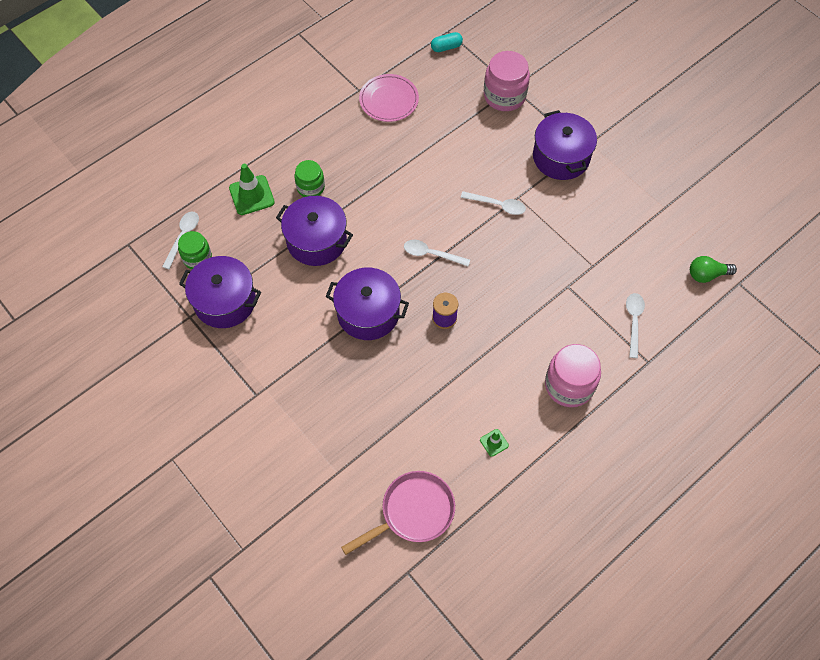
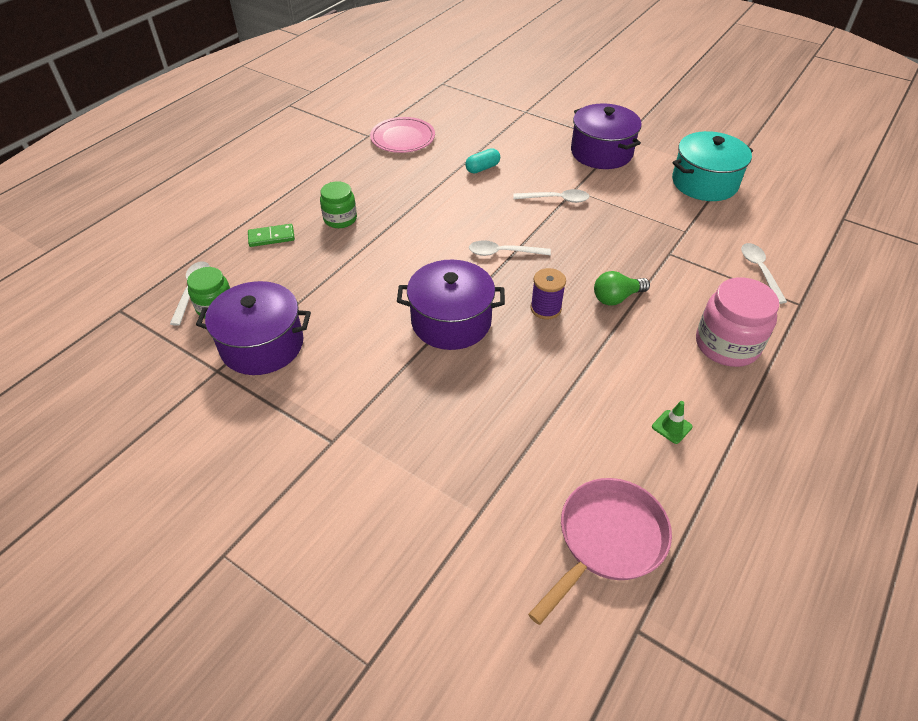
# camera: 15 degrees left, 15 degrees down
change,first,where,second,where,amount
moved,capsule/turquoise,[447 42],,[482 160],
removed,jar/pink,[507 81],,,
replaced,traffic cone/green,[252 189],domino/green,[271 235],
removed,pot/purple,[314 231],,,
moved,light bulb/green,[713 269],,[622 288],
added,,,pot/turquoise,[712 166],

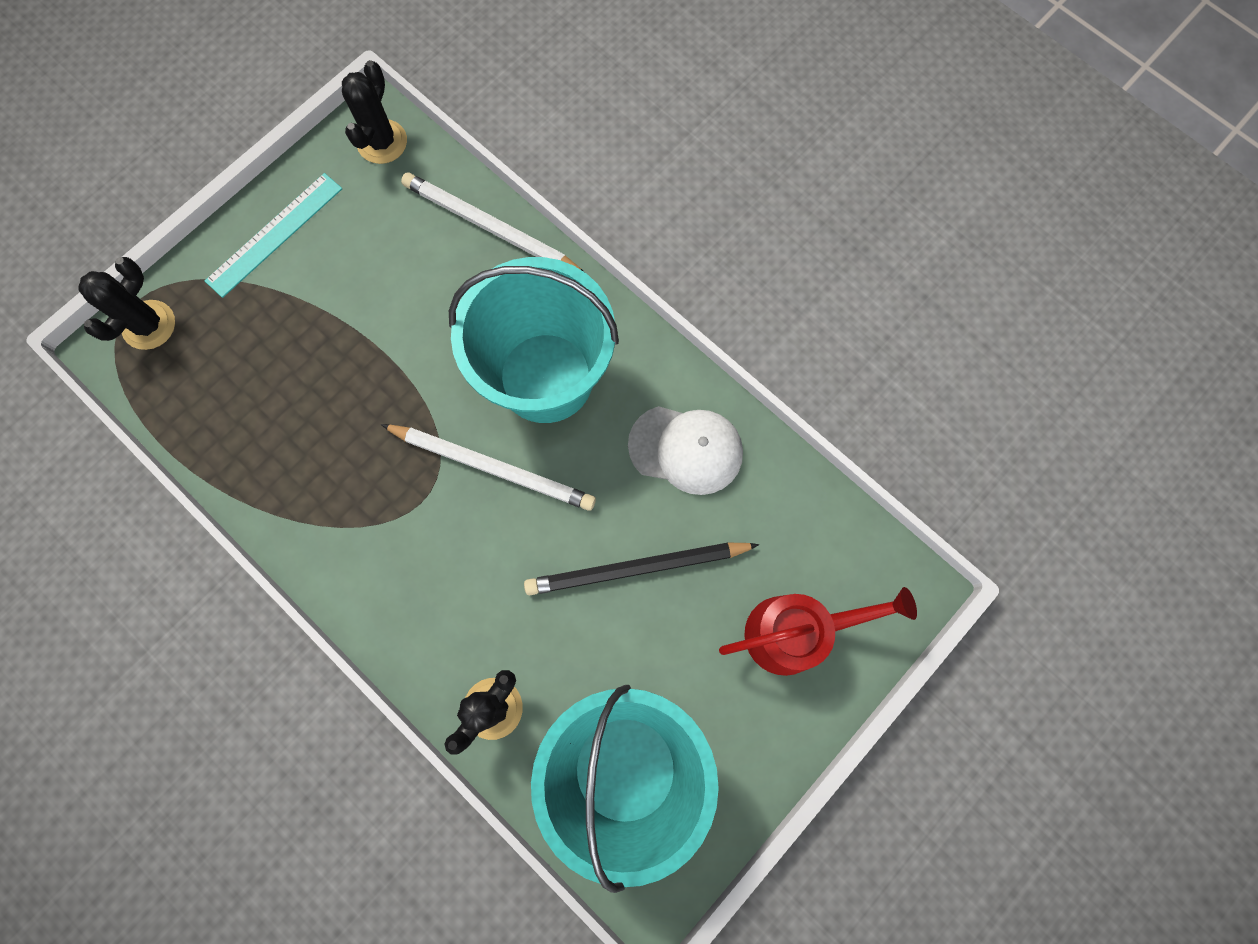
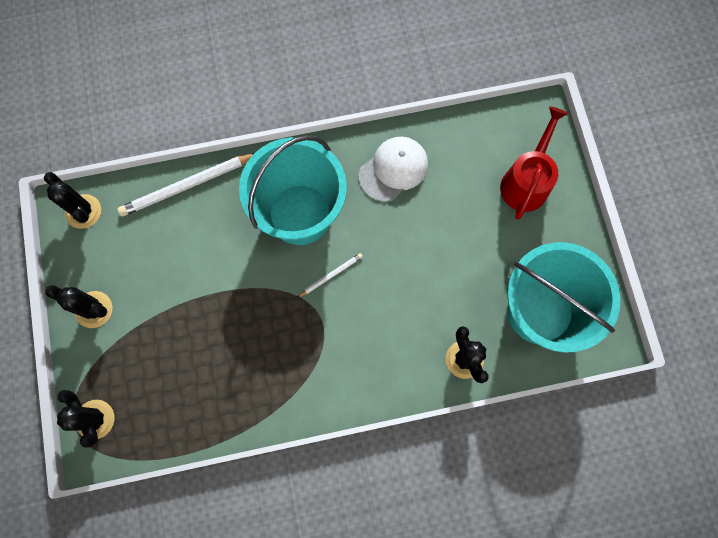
# camera: 55 degrees left, 0 degrees up
change,first,where,second,where,amount
replaced,ruler/turquoise,[273 235],cactus/black,[78 306],
resized,pencil/white,[488 467],,[330 275],x0.51
removed,pencil/black,[641 569],,,

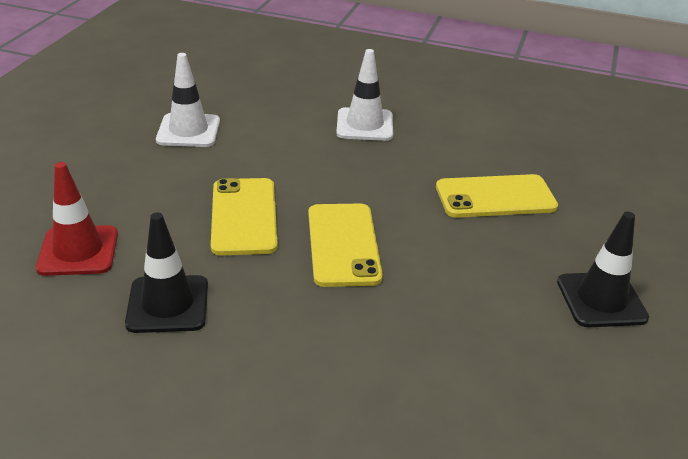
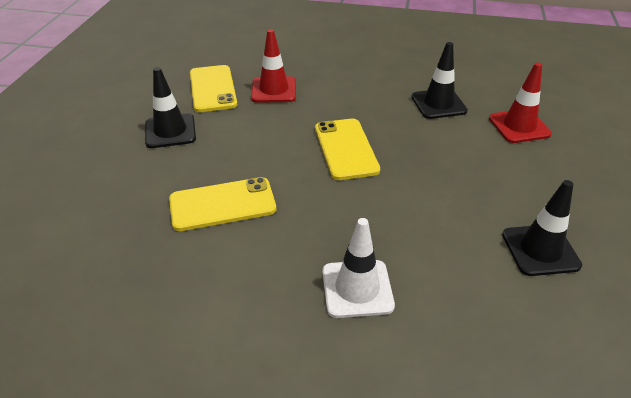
# camera: 175 degrees right, 5 degrees up
change,first,where,second,where,amount
recoloured,traffic cone/white,[188 100],traffic cone/black,[542 228],
moved,phone/yellow,[244 216],,[213 88],
added,,,traffic cone/red,[273 66],

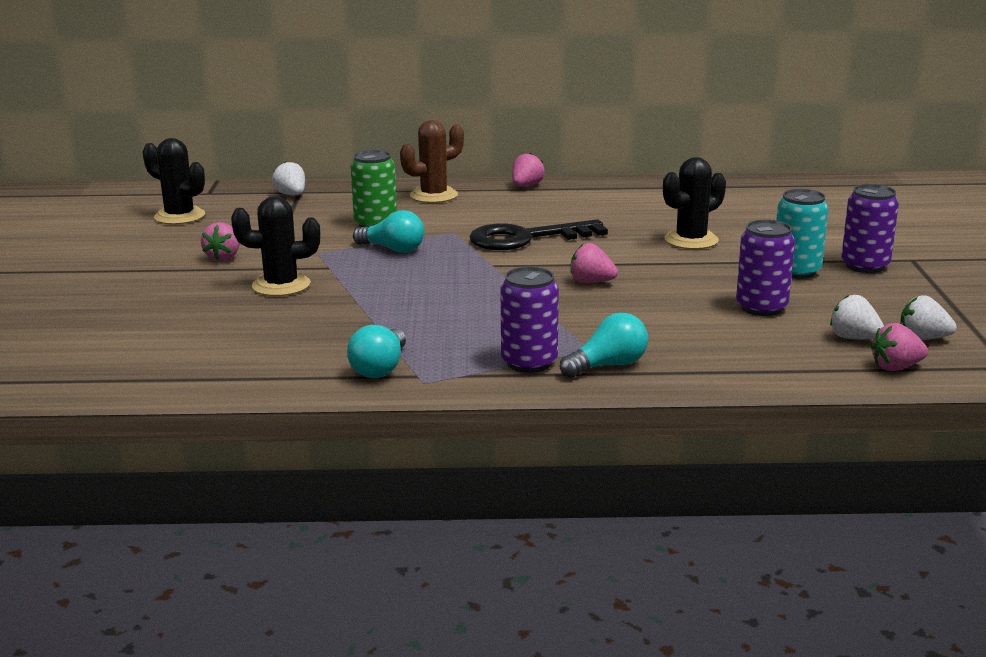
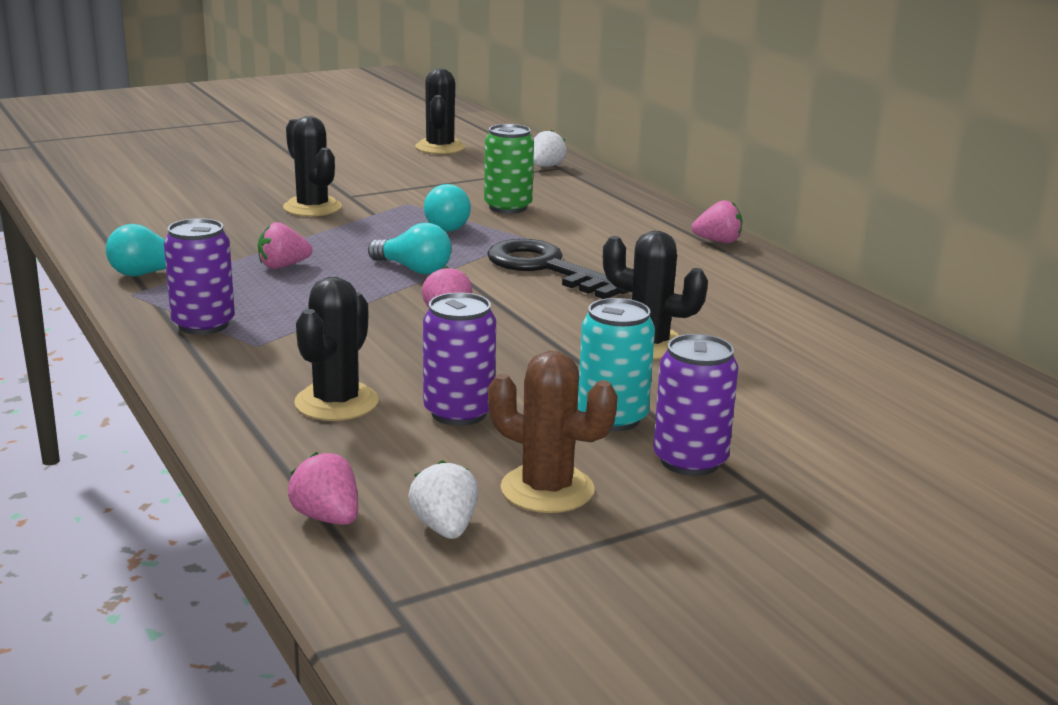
# camera: 60 degrees right, 0 degrees up
change,first,where,second,where,amount
moved,cactus/brown,[432 161],,[553 432],
moved,strawberry/pink,[220 241],,[285 245],
removed,strawberry/white,[857 317],,,
moved,light bulb/turquoise,[604 345],,[410 248],
added,,,cactus/black,[336 349],

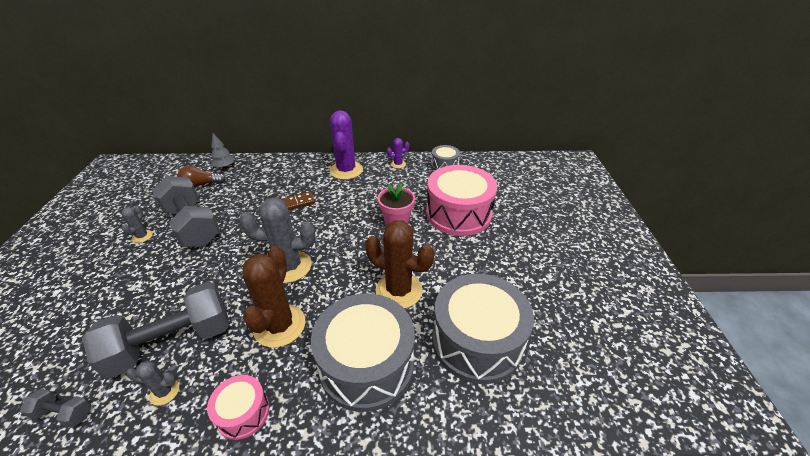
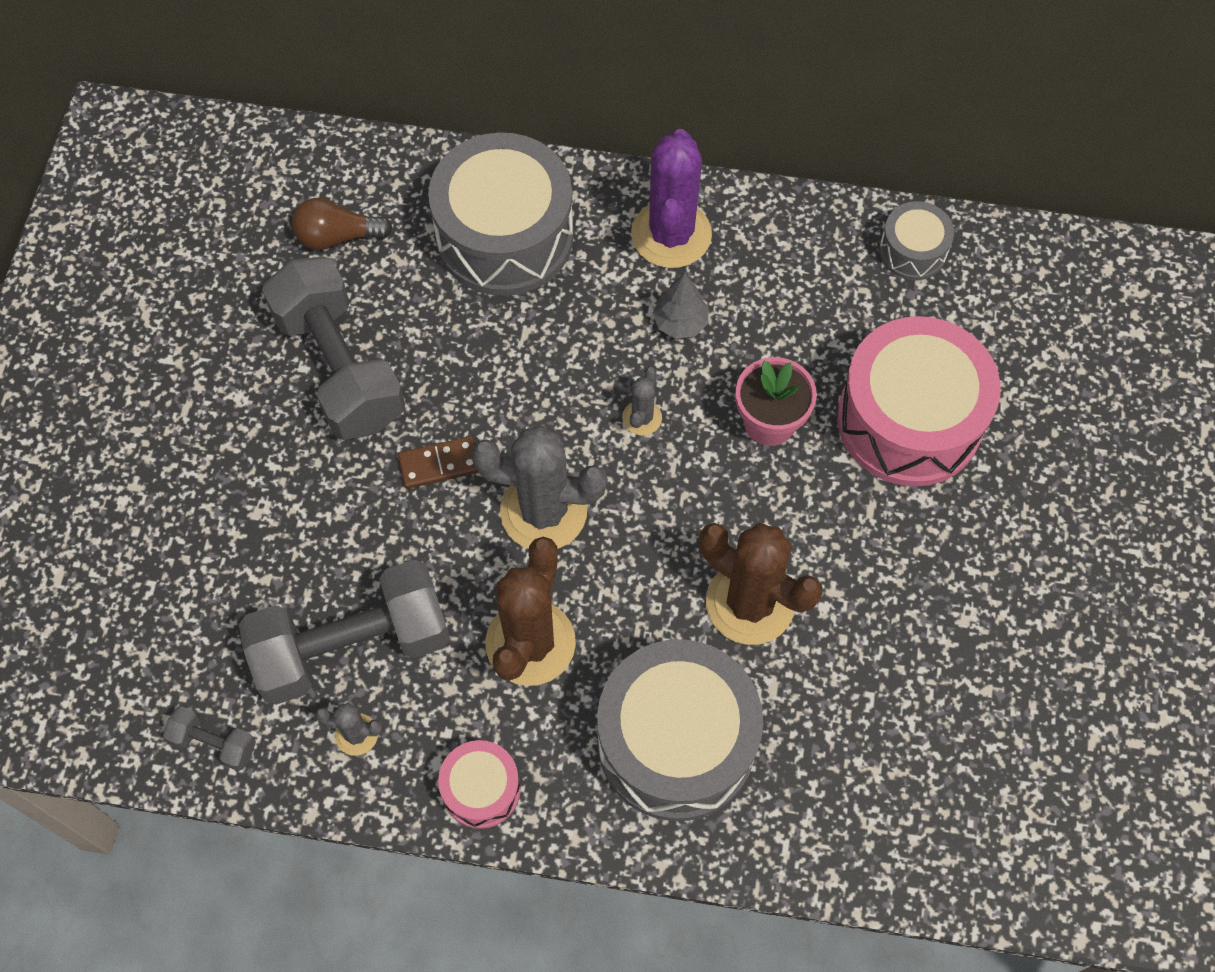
# camera: 10 degrees right, 25 degrees up
change,first,where,second,where,amount
moved,tree/grey,[223 150],,[680 306],
removed,cactus/purple,[398 153],,,
moved,domino/brown,[298 201],,[438 462],
moved,cactus/grey,[137 224],,[642 401],
moved,drum/grey,[483 329],,[501 214],

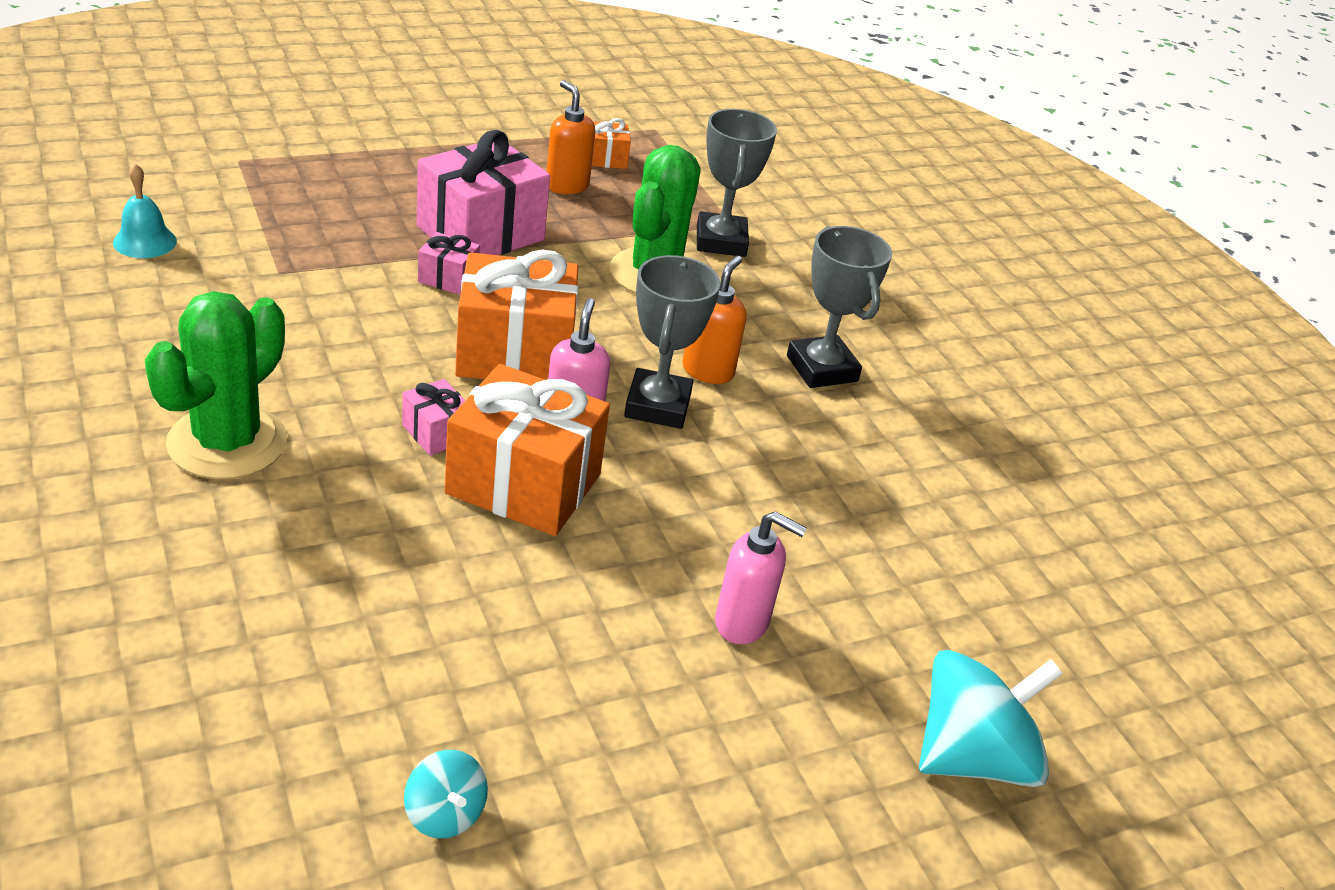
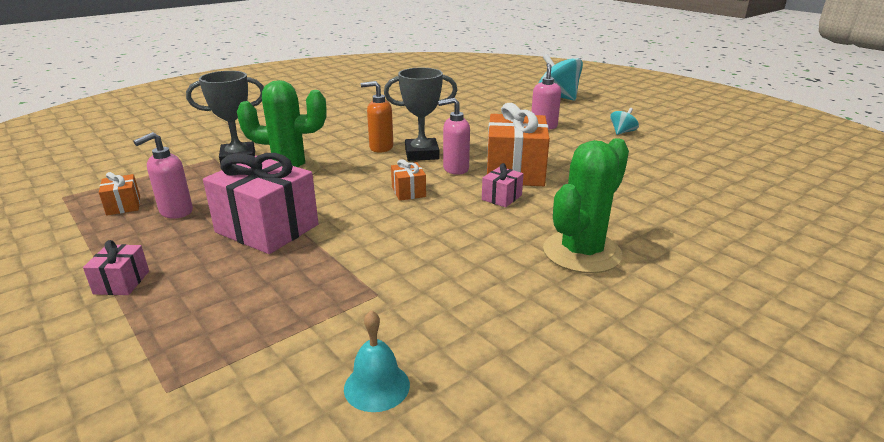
# camera: 100 degrees left, 10 degrees down
change,first,where,second,where,amount
recoloured,soap dispenser/orange,[570 137],soap dispenser/pink,[163 175],
removed,trophy/grey,[839 307],,,
moved,gift/pink,[449 263],,[116 267],
resized,gift/orange,[517 314],,[408 180],x0.46
turned,cactus/green,[216 385],,[586 205],60 degrees counterclockwise
moved,spinning top/turquoise,[446 794],,[624 121],

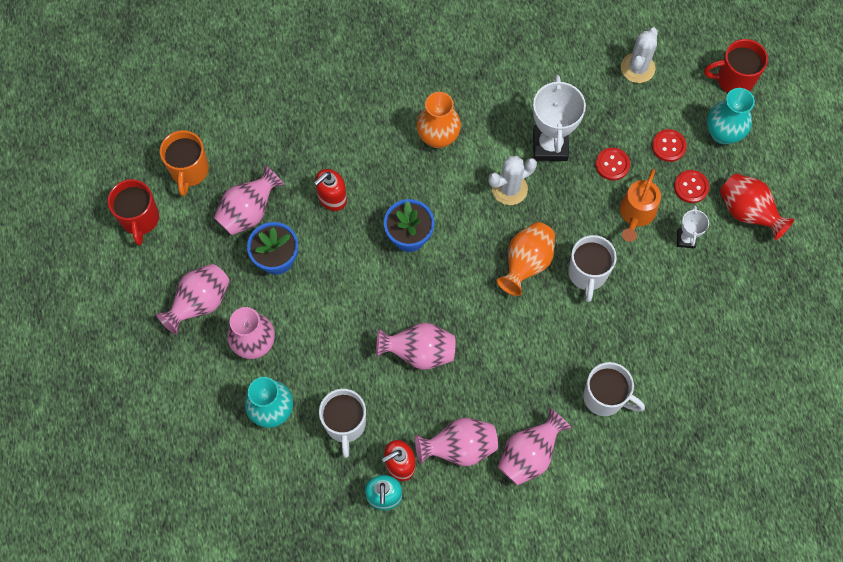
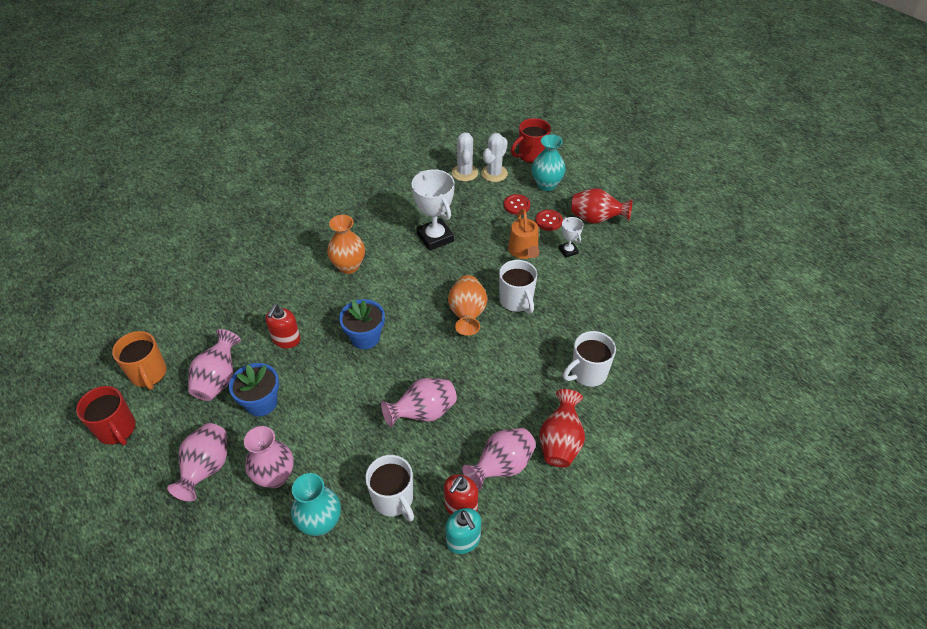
# camera: 30 degrees left, 20 degrees down
change,first,where,second,where,amount
removed,button/red,[612 164],,,
moved,cactus/white,[512 180],,[494 157],
turned,mug/white,[614 389],,[589 359],150 degrees clockwise
recoloured,vase/pink,[535 446],vase/red,[562 428],

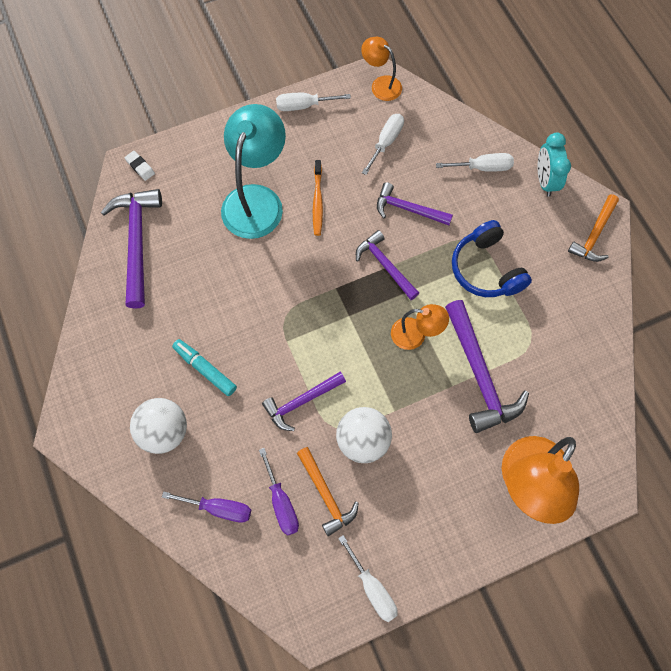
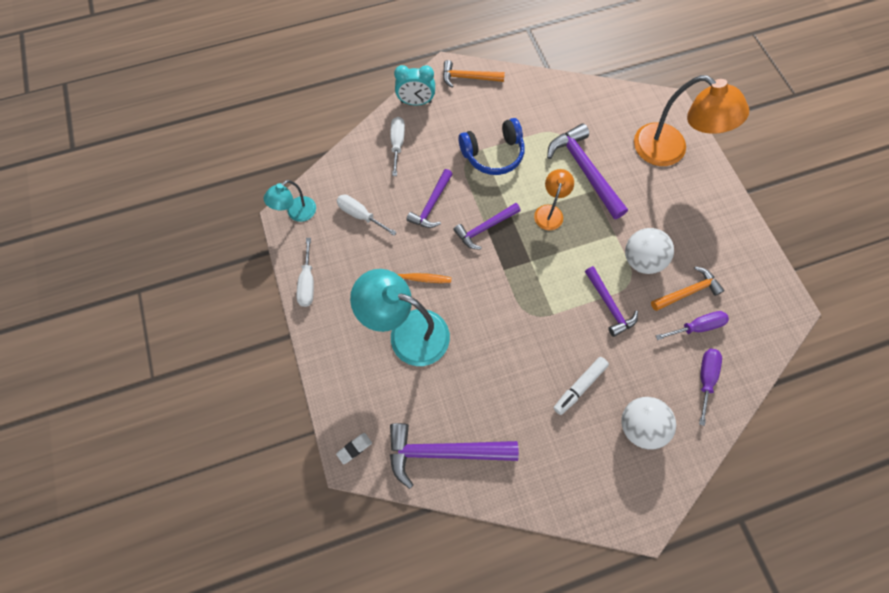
# camera: 85 degrees left, 0 degrees up
change,first,where,second,where,amount
recoloured,lamp/orange,[381 69],lamp/turquoise,[289 201],
turned,hammer/orange,[593 228],,[474 74],150 degrees clockwise
turned,hammer/purple,[487 366],,[587 171],105 degrees counterclockwise
recoloured,marker/turquoise,[204 367],marker/white,[581 386],
removed,screwdriver/white,[368 578],,,

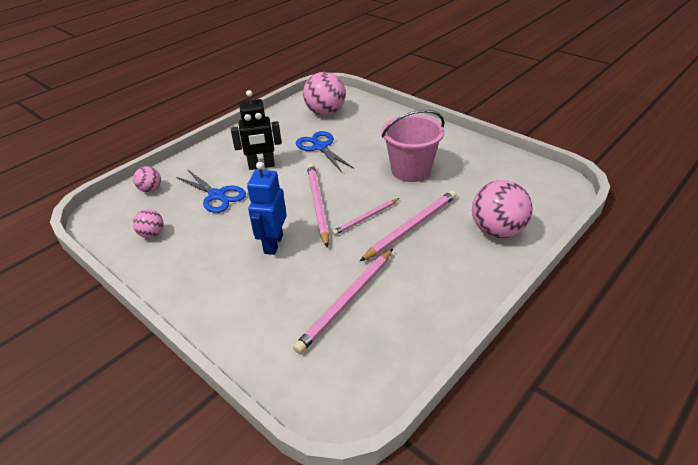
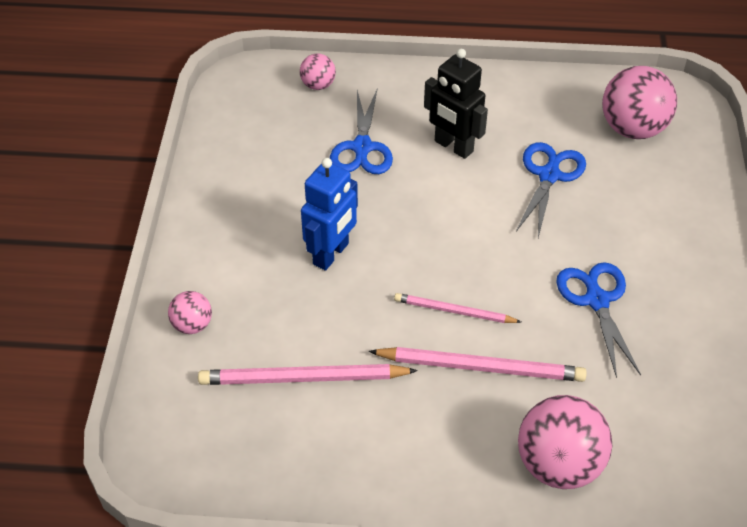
# camera: 50 degrees right, 10 degrees up
change,first,where,second,where,amount
replaced,bucket/pink,[413 146],scissors/blue,[598 320],
turned,robot/blue,[267 208],,[329 214],150 degrees clockwise
removed,pencil/pink,[318 205],,,
moved,ball/pink,[148 223],,[190 312],

